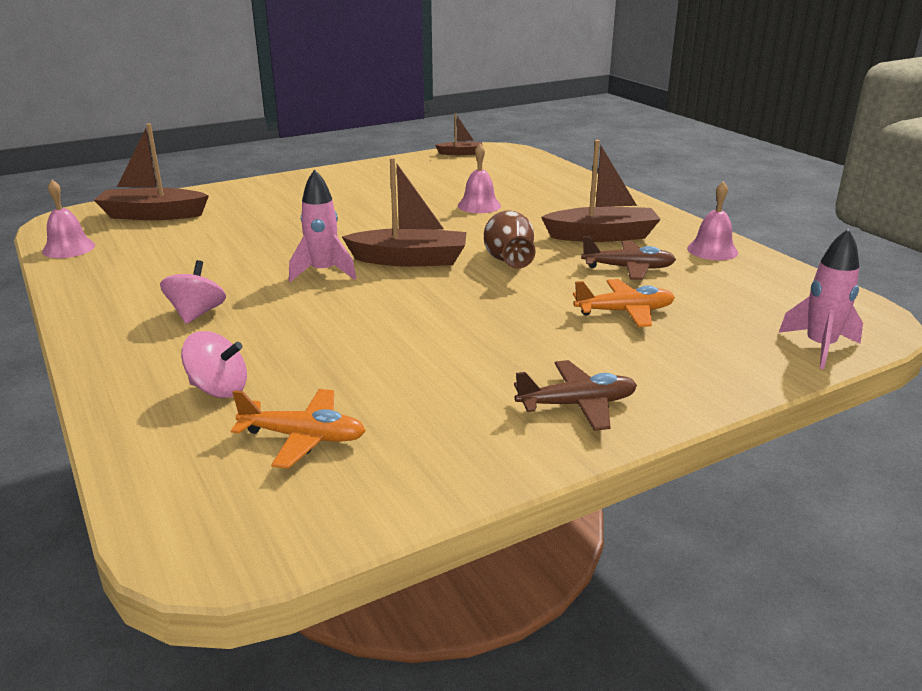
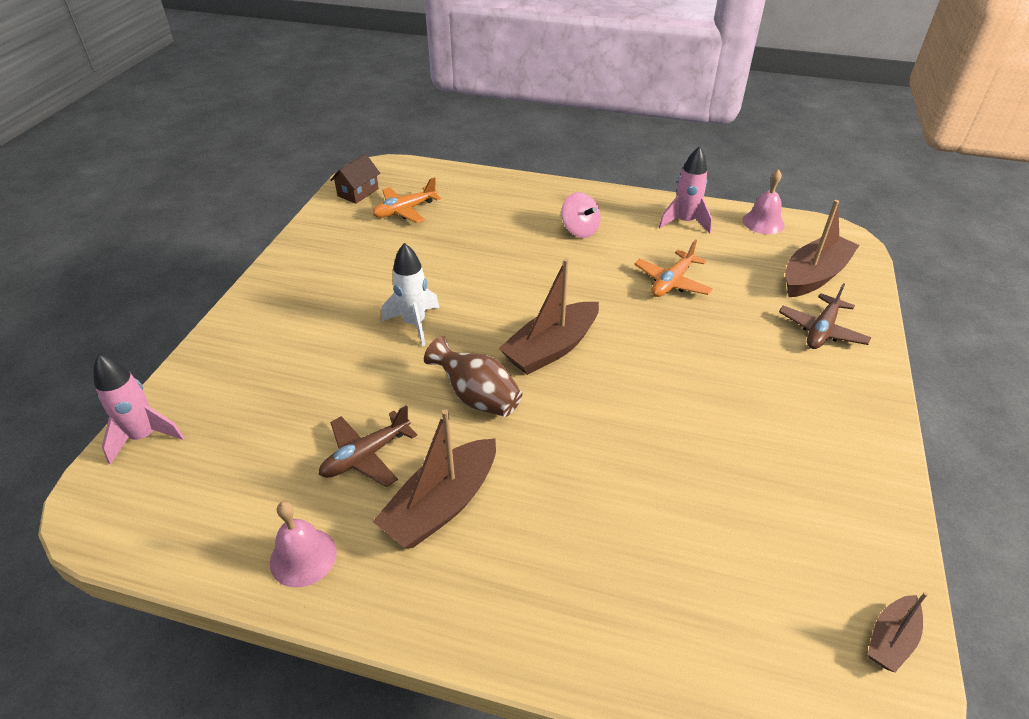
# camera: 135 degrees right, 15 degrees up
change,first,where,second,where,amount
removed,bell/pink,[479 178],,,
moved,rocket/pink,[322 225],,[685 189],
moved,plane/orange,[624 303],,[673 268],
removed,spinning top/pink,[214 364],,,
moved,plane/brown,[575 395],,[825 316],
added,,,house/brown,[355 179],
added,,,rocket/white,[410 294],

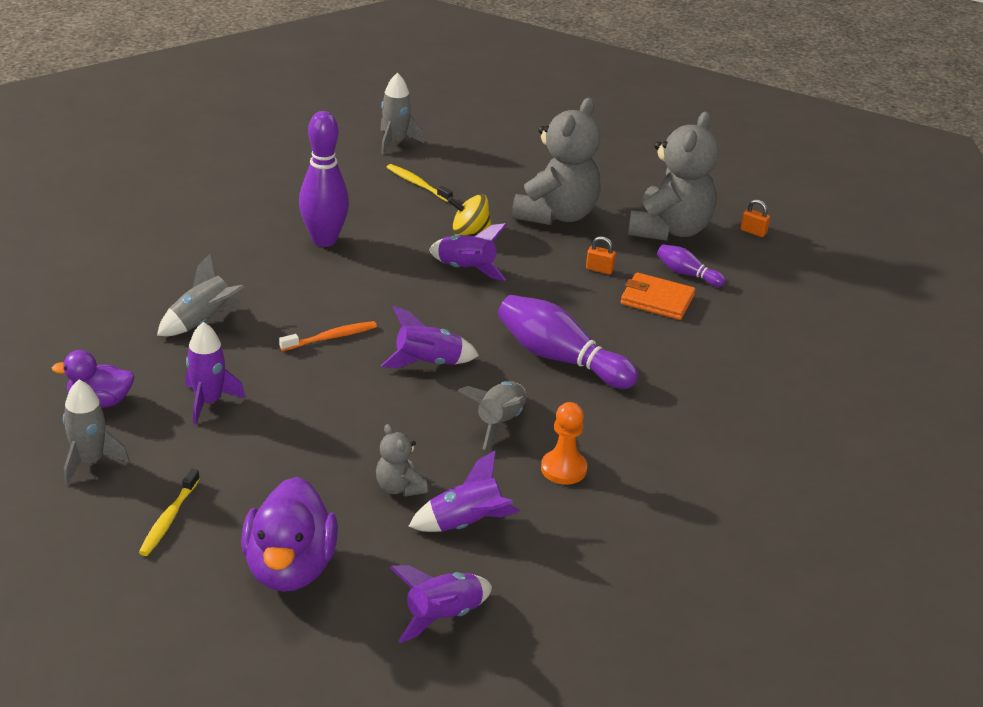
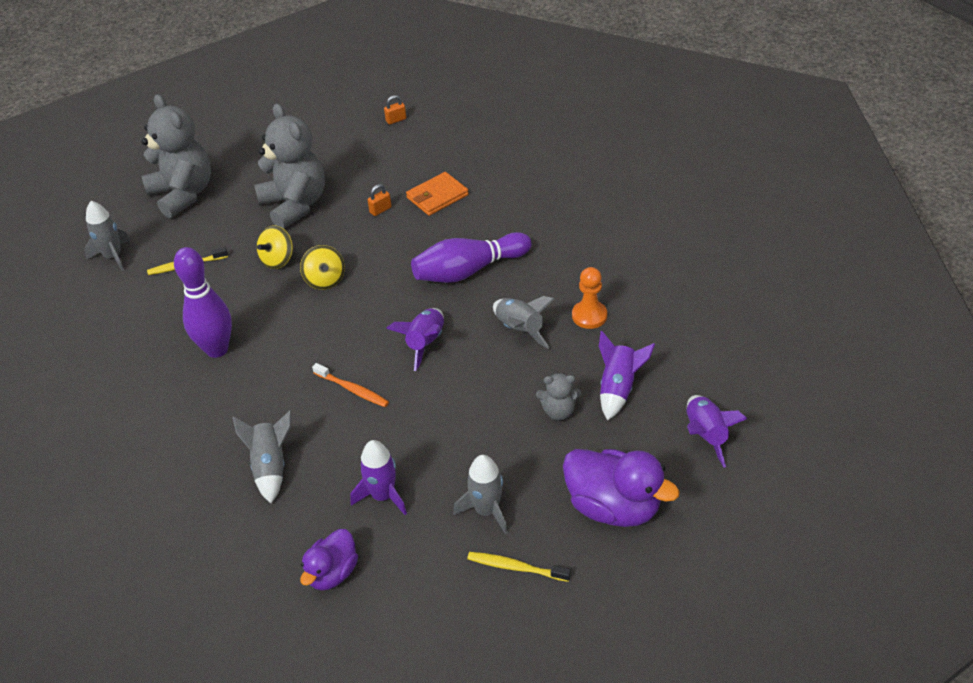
# camera: 55 degrees left, 10 degrees up
change,first,where,second,where,amount
moved,teddy bear/grey,[673 176],,[176 156],
replaced,rocket/purple,[468 252],spinning top/yellow,[322 267],
removed,bowling pin/purple,[691 265],,,
turned,toothbrush/orange,[328 336],,[350 385],120 degrees clockwise
moved,rocket/grey,[96 432],,[480 495],
turned,toothbrush/yellow,[169 512],,[519 567],150 degrees clockwise

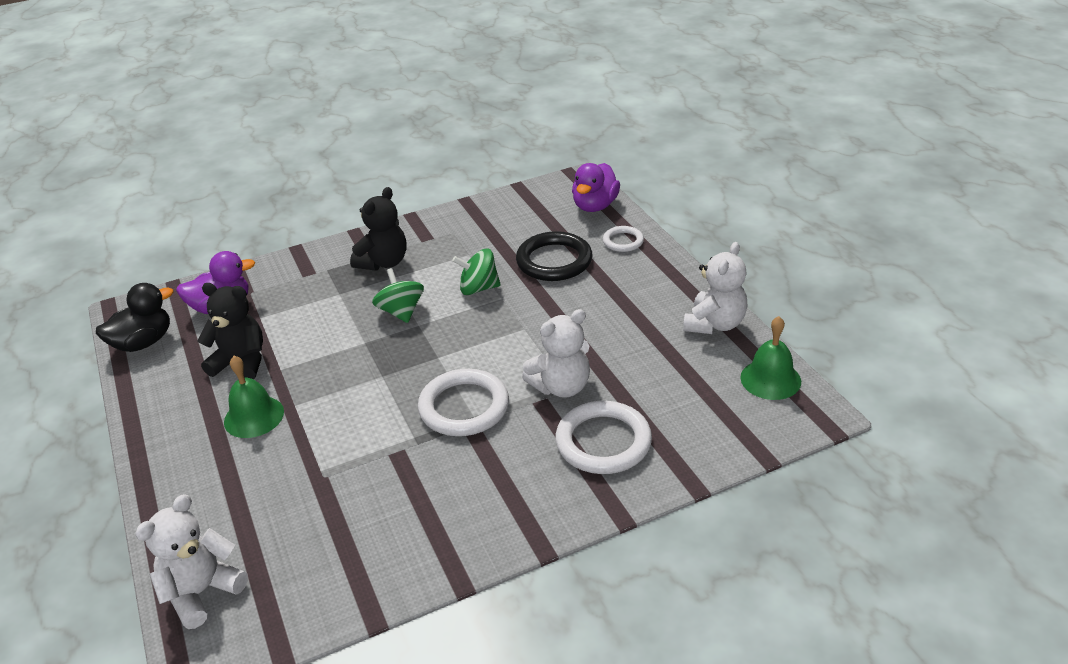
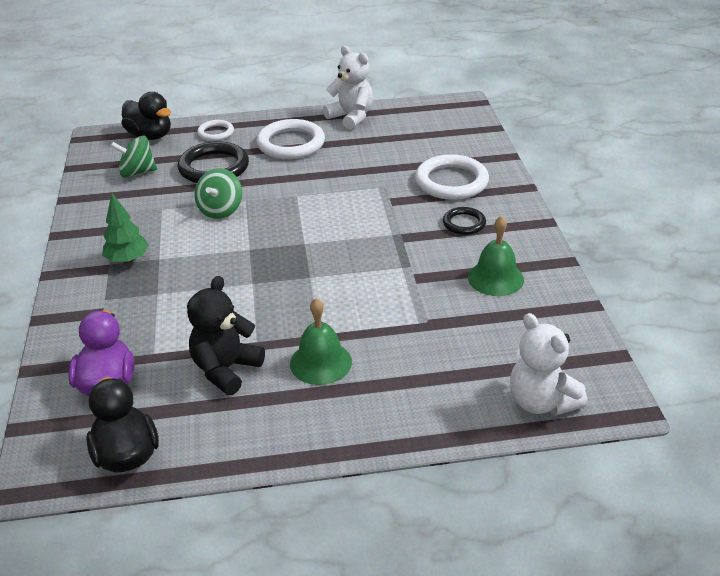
# camera: 75 degrees left, 0 degrees up
change,first,where,second,where,amount
recoloured,duck/purple,[596 187],duck/black,[146 116],
replaced,teddy bear/black,[378 229],tree/green,[125 228],
moved,spinning top/green,[398 295],,[133 157],
removed,teddy bear/white,[556 353],,,
moved,bell/green,[770 358],,[496 256],
moved,ring/white,[463 402],,[291 139],
added,,,ring/black,[464 221],

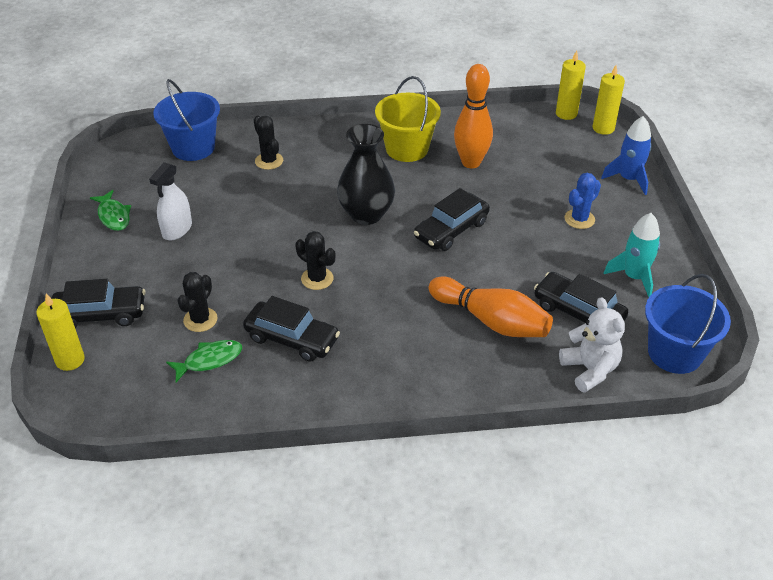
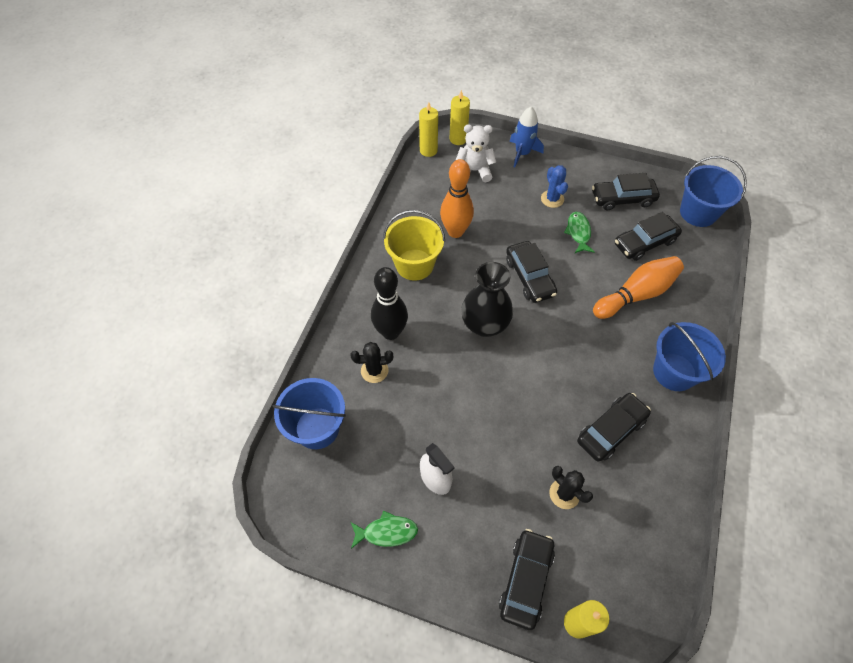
# camera: 65 degrees left, 15 degrees up
change,first,where,second,where,amount
replaced,rocket/turquoise,[632 255],car/black,[626 191],
removed,cactus/black,[315 260],,,
moved,teddy bear/white,[592 345],,[476 153],
moved,fish/green,[204 361],,[579 233],
added,,,bowling pin/black,[389 303],
added,,,bucket/blue,[689 356],

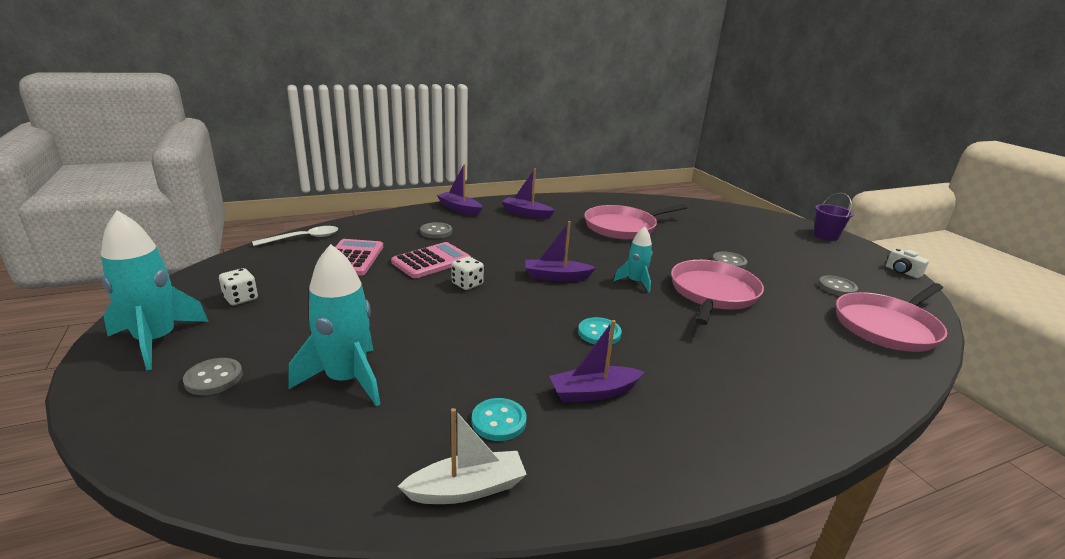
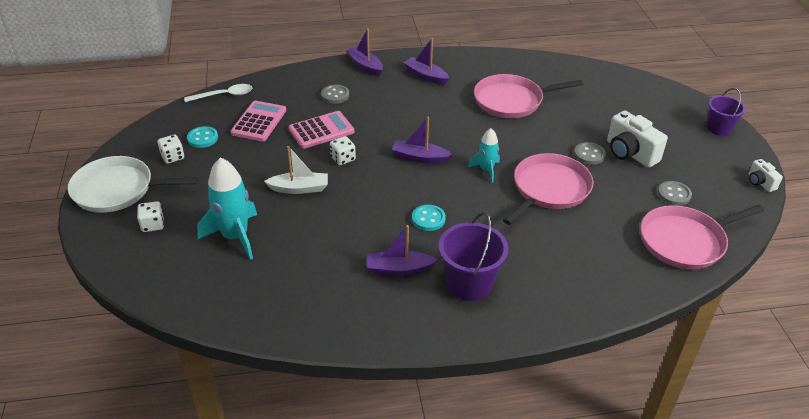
# camera: 15 degrees right, 15 degrees up
change,first,where,second,where,amount
replaced,rocket/turquoise,[155 290],pan/white,[133 184],
replaced,button/grey,[213 376],dice/white,[150 216],
moved,button/turquoise,[499 419],,[202 137],
moved,boat/white,[462 456],,[296 170],
added,,,camera/white,[637 139],
added,,,bucket/purple,[474 256],

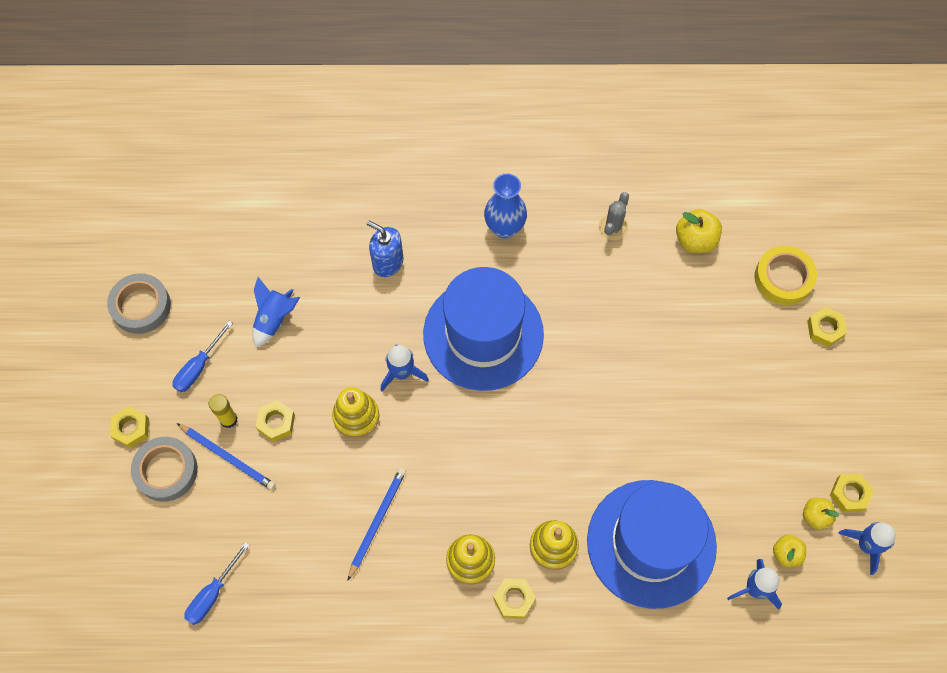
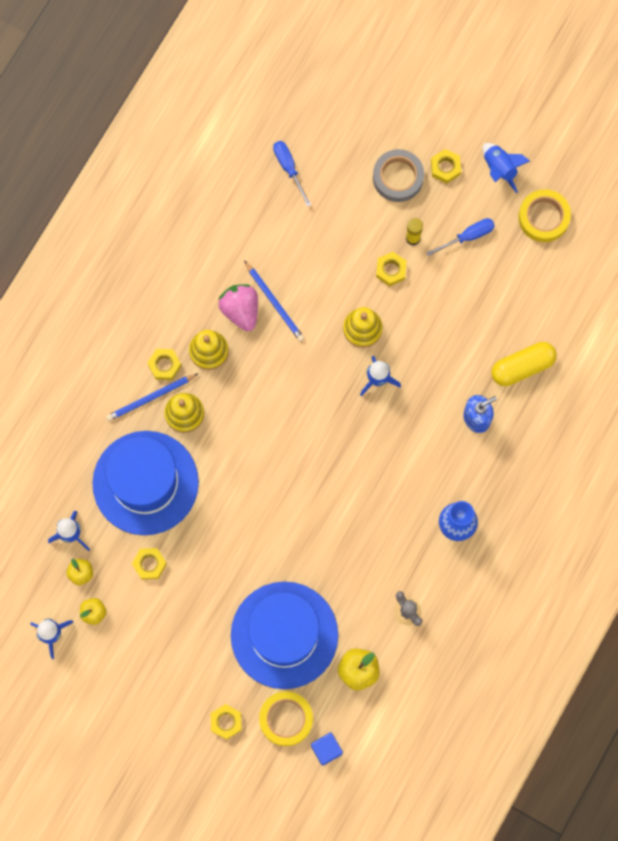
# camera: 120 degrees right, 10 degrees up
change,first,where,second,where,amount
moved,hat/blue,[483 329],,[284 635],
recoloured,tape/grey,[139 303],tape/yellow,[544 215],
moved,rocket/blue,[276 312],,[506 168],
turned,screwdriver/blue,[203 356],,[460 237],90 degrees clockwise
moved,pencil/blue,[226 456],,[152 397],
moved,nut/yellow,[852 493],,[149 564],
added,,,strawberry/pink,[238 307],
added,,,capsule/yellow,[524 364],
added,,,cube/blue,[327 749],

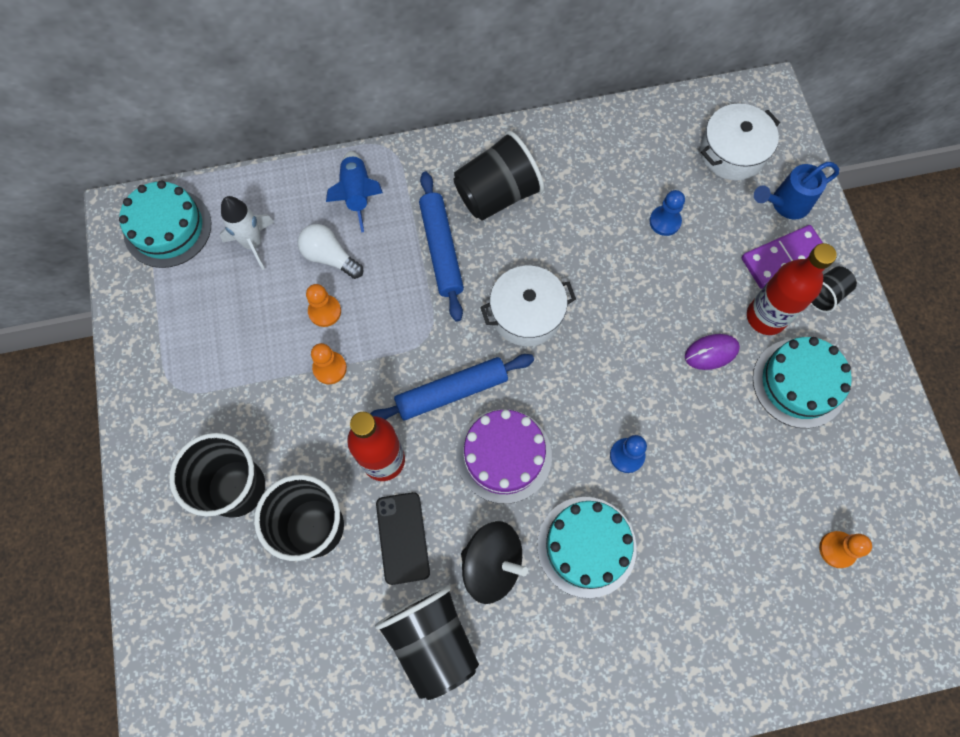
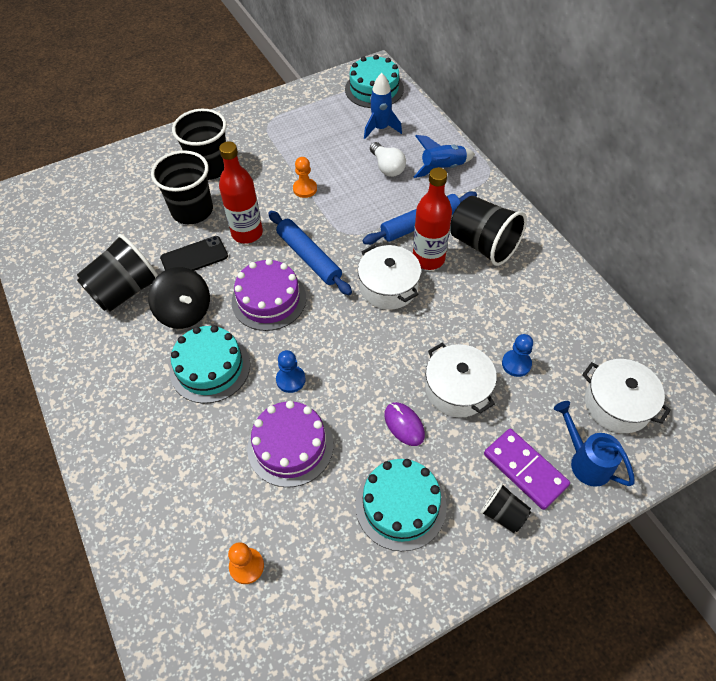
# camera: 75 degrees right, 15 degrees down
change,first,where,second,where,amount
recoloured,rocket/white,[247 233],rocket/blue,[383 106],
turned,light bulb/white,[330 251],,[388 159],135 degrees clockwise
moved,bottle/red,[792 289],,[432 219],
removed,pawn/orange,[323 305],,,
turned,spinning top/black,[494 562],,[179 298],45 degrees counterclockwise
added,,,pot/white,[461 380],
added,,,cake/purple,[290 444],

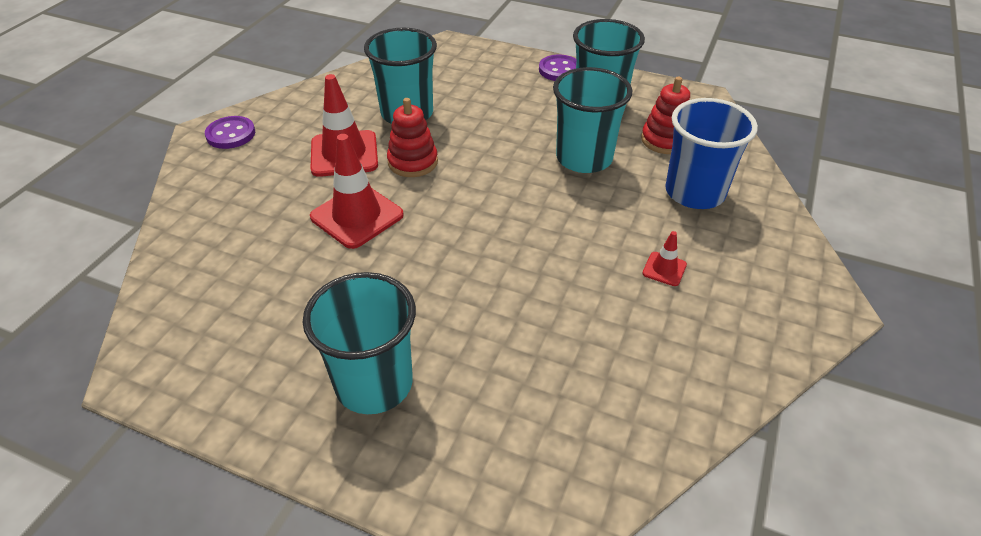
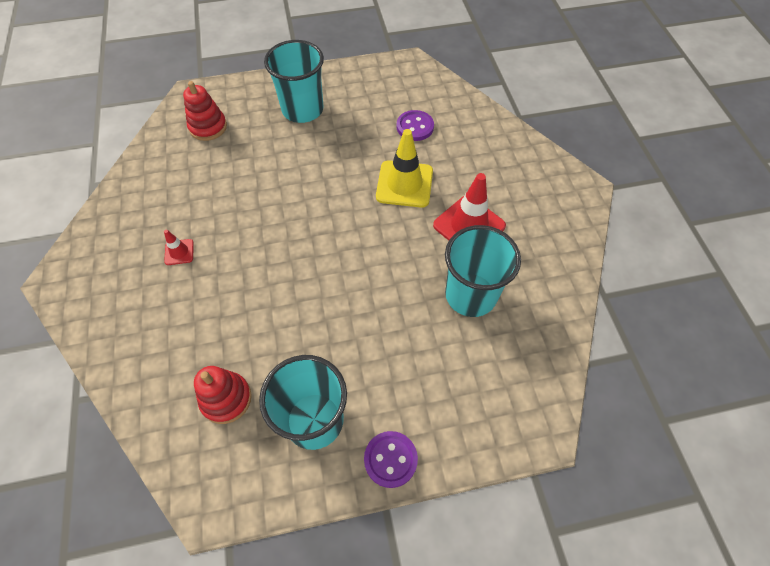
# camera: 145 degrees right, 15 degrees up
change,first,where,second,where,amount
removed,cup/turquoise,[592 120],,,
moved,stacking toy/red,[412 137],,[205 111],
removed,cup/blue,[711 153],,,
moved,button/purple,[230 132],,[415 125],
recoloured,traffic cone/red,[357 191],traffic cone/yellow,[404 168],

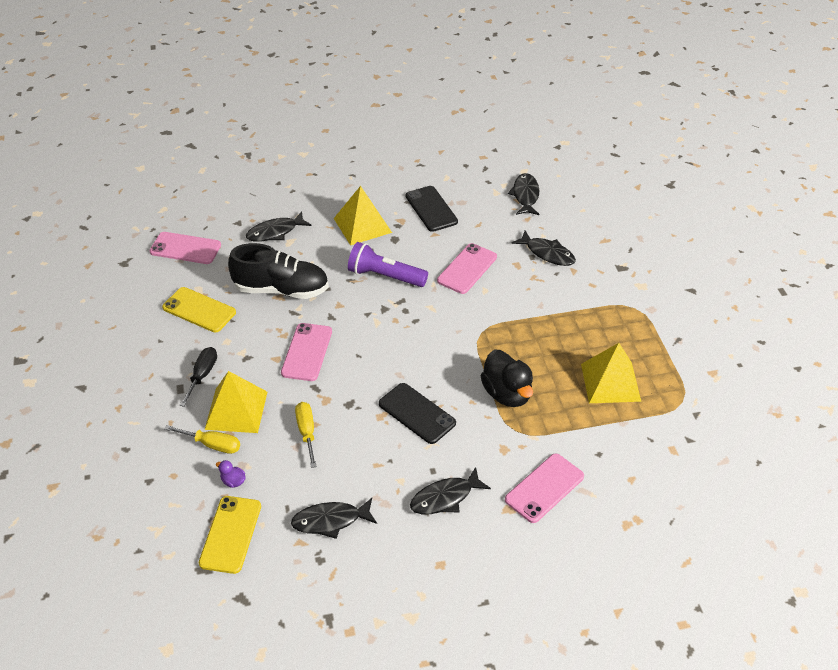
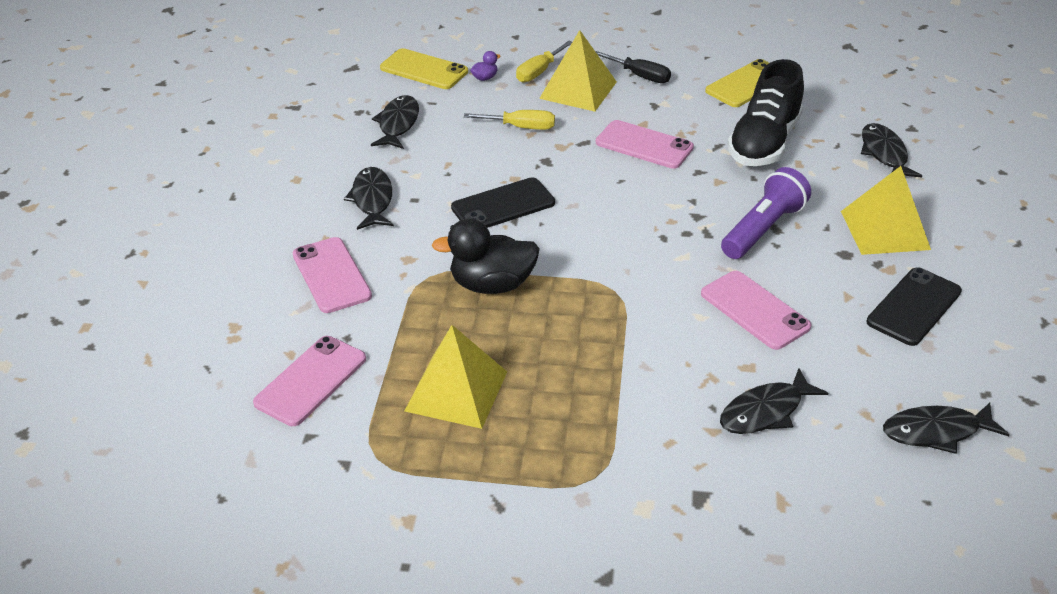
# camera: 110 degrees right, 5 degrees down
change,first,where,second,where,amount
turned,fish/black,[523 194],,[946 428],150 degrees clockwise
turned,phone/black,[432 209],,[914 306],45 degrees counterclockwise
moved,phone/pink,[185 248],,[309 381],

